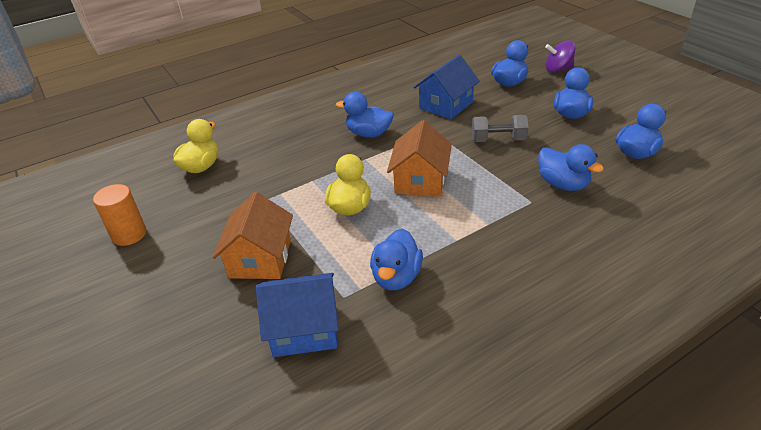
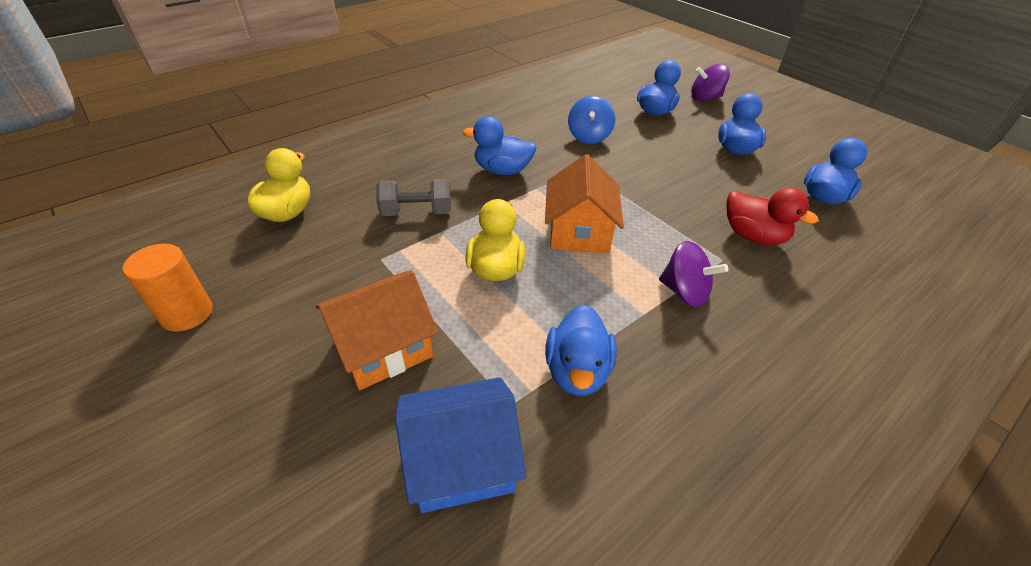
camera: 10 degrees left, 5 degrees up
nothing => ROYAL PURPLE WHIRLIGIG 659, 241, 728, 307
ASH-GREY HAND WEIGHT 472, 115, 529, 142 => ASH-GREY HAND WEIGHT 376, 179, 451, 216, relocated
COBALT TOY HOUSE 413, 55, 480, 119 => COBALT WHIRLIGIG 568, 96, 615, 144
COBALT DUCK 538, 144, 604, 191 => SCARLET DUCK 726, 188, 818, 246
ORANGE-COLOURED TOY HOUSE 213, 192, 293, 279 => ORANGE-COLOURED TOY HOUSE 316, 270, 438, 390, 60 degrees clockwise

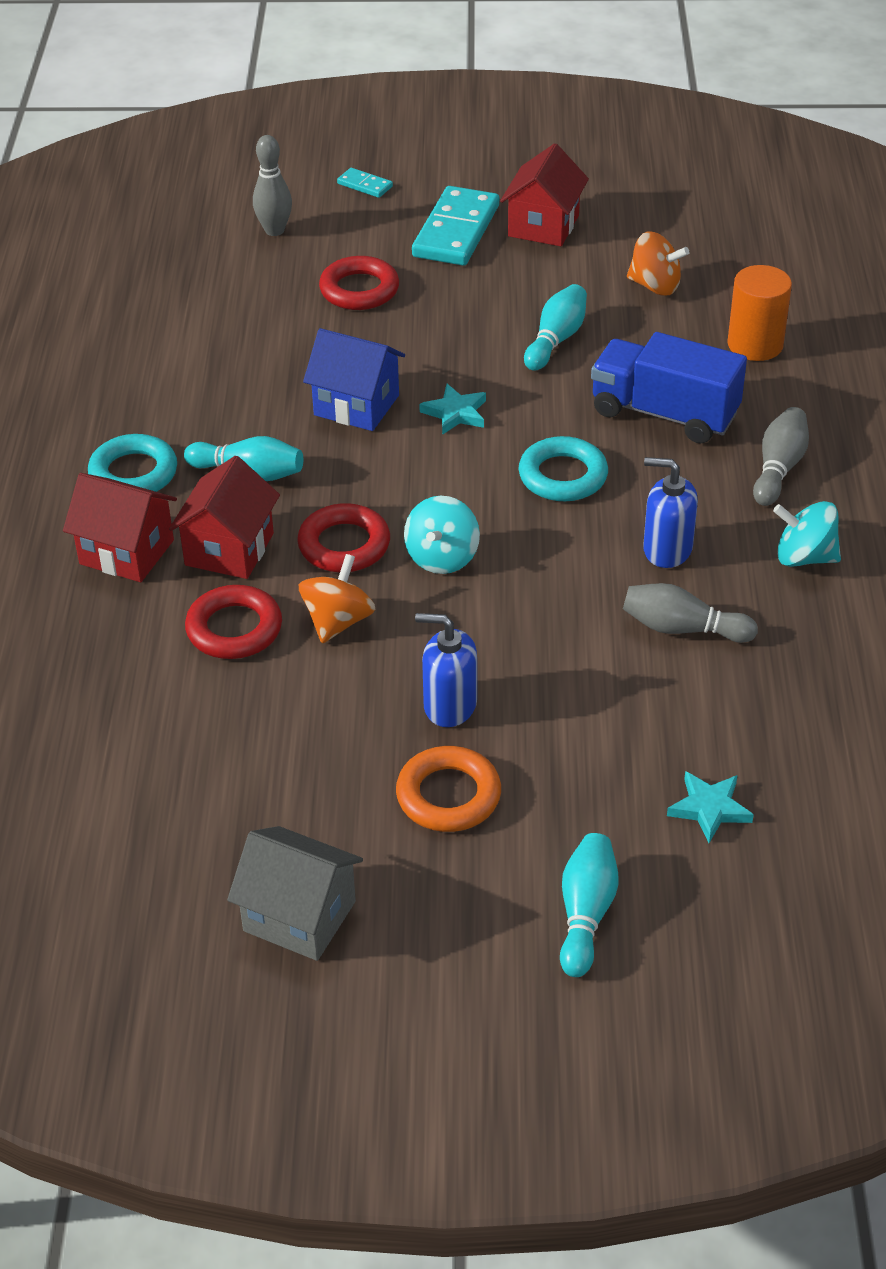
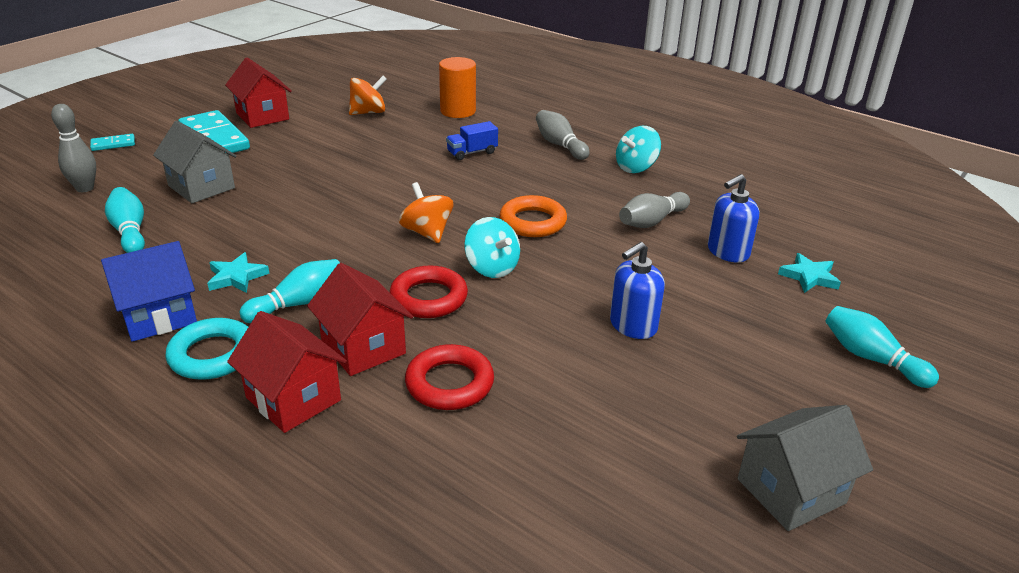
camera: 55 degrees left, 10 degrees down
AQUA RING 519, 436, 608, 501 => nothing
ORANGE-COLOURED WHIRLIGIG 299, 554, 375, 643 => ORANGE-COLOURED WHIRLIGIG 399, 182, 453, 243, relocated
COBALT TOY HOUSE 303, 328, 405, 431 => COBALT TOY HOUSE 101, 241, 197, 342, relocated
ORANGE-COLOURED RING 396, 746, 501, 832 => ORANGE-COLOURED RING 499, 195, 567, 237, relocated
AQUA FIVE-POINTED STAR 419, 384, 486, 435 => AQUA FIVE-POINTED STAR 207, 252, 270, 293, relocated
AQUA BOWLING PIN 524, 284, 587, 371 => AQUA BOWLING PIN 105, 187, 145, 253, relocated
COBALT SOAP DISPENSER 643, 457, 698, 568 => COBALT SOAP DISPENSER 708, 174, 759, 263, relocated
SCARLET RING 319, 256, 399, 310 => ASH-GREY TOY HOUSE 153, 121, 236, 203
SCARLET TOY HOUSE 63, 473, 177, 582 => SCARLET TOY HOUSE 227, 311, 347, 433, 75 degrees clockwise
COBALT TOY TRUCK 591, 332, 747, 443 => COBALT TOY TRUCK 446, 121, 498, 160, x0.51

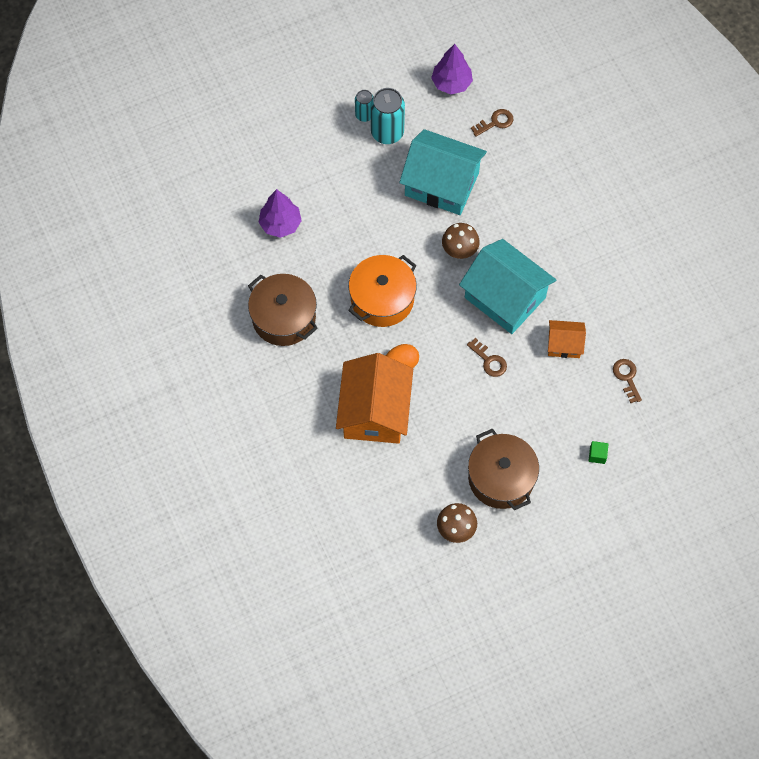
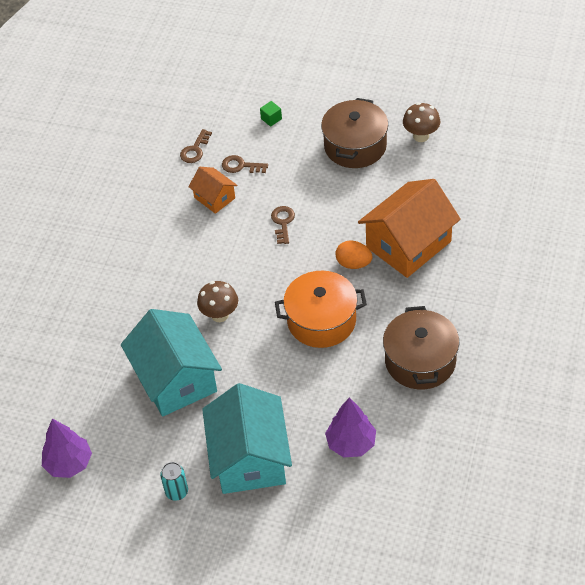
camera: 135 degrees left, 15 degrees down
AQUA TIN 371, 88, 405, 144 => nothing
AQUA TOY HOUSE 459, 239, 556, 334 => AQUA TOY HOUSE 202, 383, 292, 494, relocated
RUSSET KEY 471, 109, 514, 137 => RUSSET KEY 222, 155, 268, 173, relocated

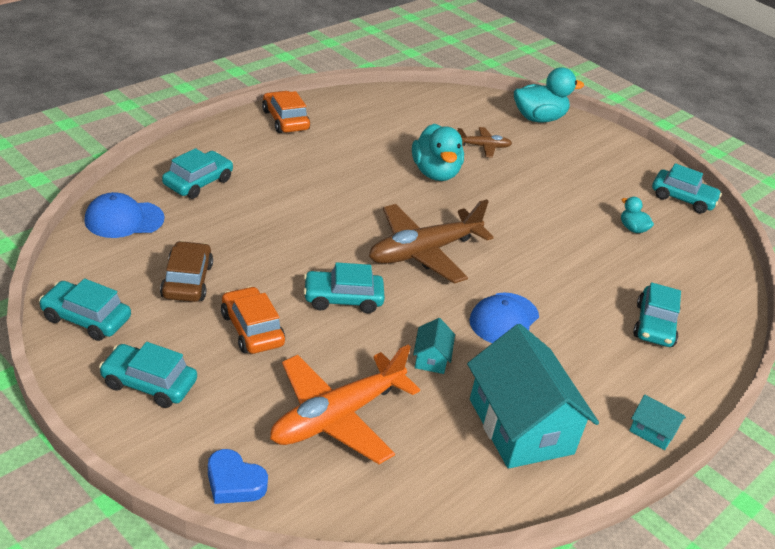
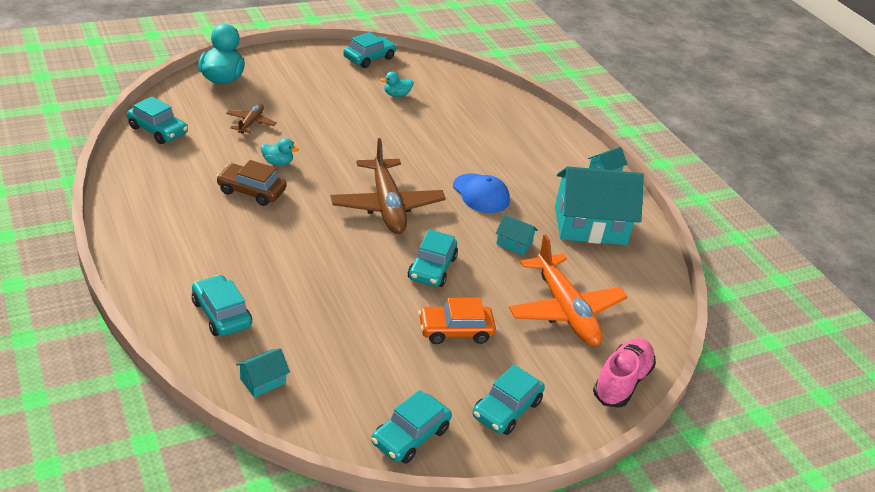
camera: 70 degrees left, 0 degrees up
ORANGE-COLOURED AUTOMOBILE 262, 91, 310, 133 => nothing
RUSSET AUTOMOBILE 160, 241, 213, 302 => RUSSET AUTOMOBILE 216, 160, 287, 206, relocated
AQUA AUTOMOBILE 633, 282, 681, 347 => AQUA AUTOMOBILE 127, 96, 188, 144, relocated
COBALT CAP 84, 192, 164, 238 => AQUA TOY HOUSE 236, 348, 290, 397
COBALT HEART SHAPE 208, 449, 268, 504 => ROSY SNEAKER 593, 338, 656, 408
AQUA DUCK 412, 124, 464, 181 => AQUA DUCK 261, 138, 299, 165, x0.51

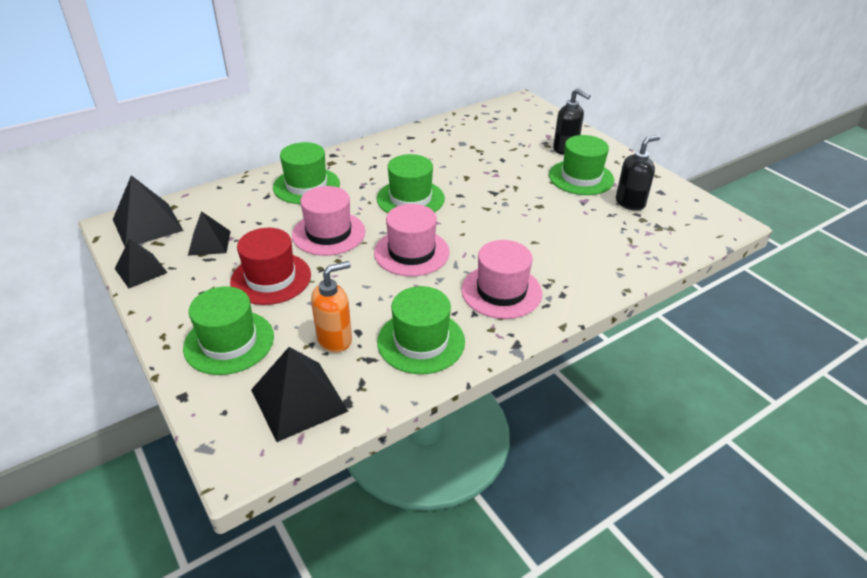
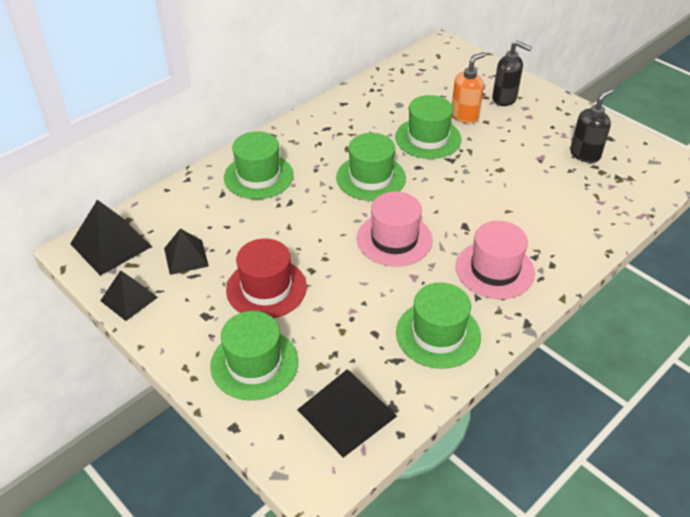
camera: 10 degrees left, 5 degrees up
ROSY TOP HAT 292, 186, 365, 256 => nothing
ORANGE-COLOURED SOAP DISPENSER 311, 261, 352, 352 => ORANGE-COLOURED SOAP DISPENSER 452, 52, 486, 124, relocated
LEAF-GREEN TOP HAT 549, 135, 614, 195 => LEAF-GREEN TOP HAT 395, 95, 461, 159, relocated

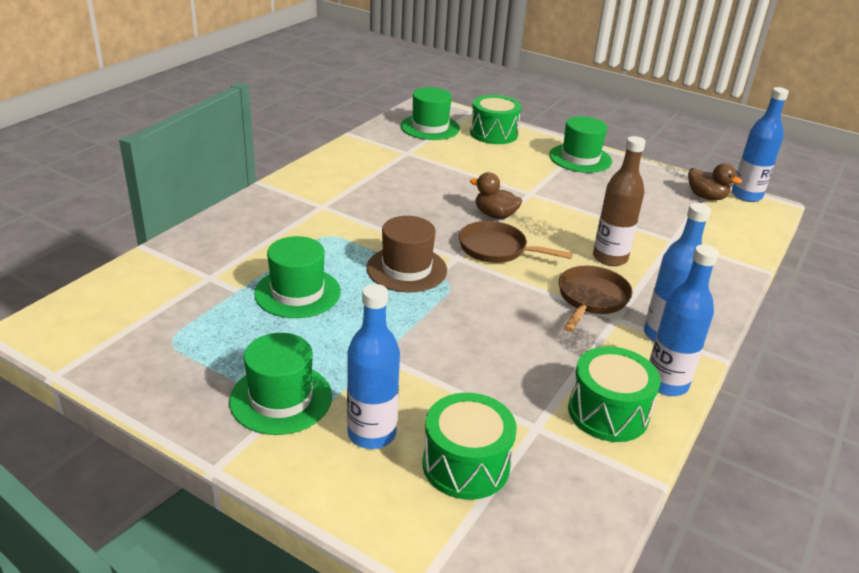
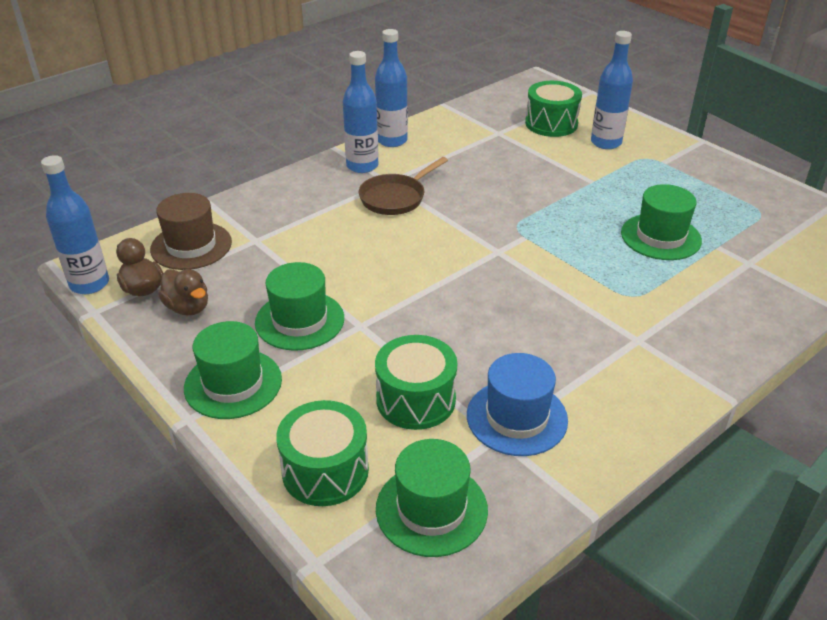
camera: 160 degrees left, 5 degrees up
RUSSET SKILLET 459, 221, 573, 263 => nothing
RUSSET FLASK 593, 136, 646, 266 => nothing
nothing => COBALT TOP HAT 467, 353, 568, 456
LEAF-GREEN TOP HAT 229, 333, 332, 435 => LEAF-GREEN TOP HAT 255, 262, 344, 351, relocated
RUSSET TOP HAT 367, 216, 447, 292 => RUSSET TOP HAT 150, 193, 232, 270, relocated
RUSSET DUCK 470, 172, 522, 219 => RUSSET DUCK 158, 269, 208, 316, relocated
LEAF-GREEN DRUM 568, 346, 661, 442 => LEAF-GREEN DRUM 375, 335, 457, 430, relocated

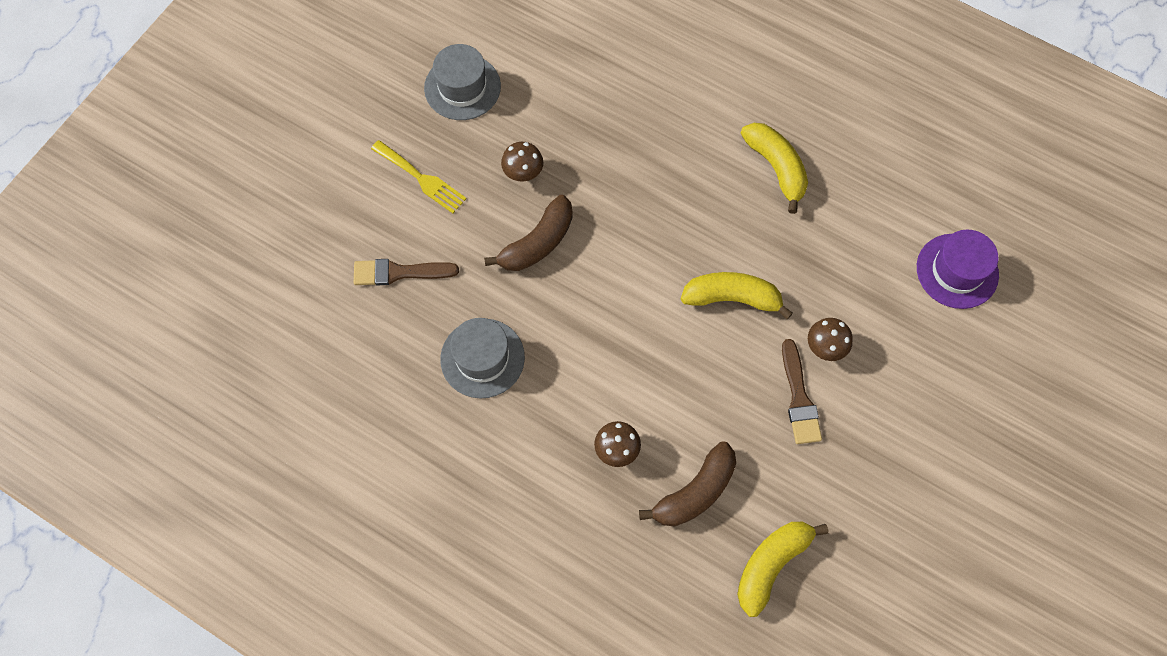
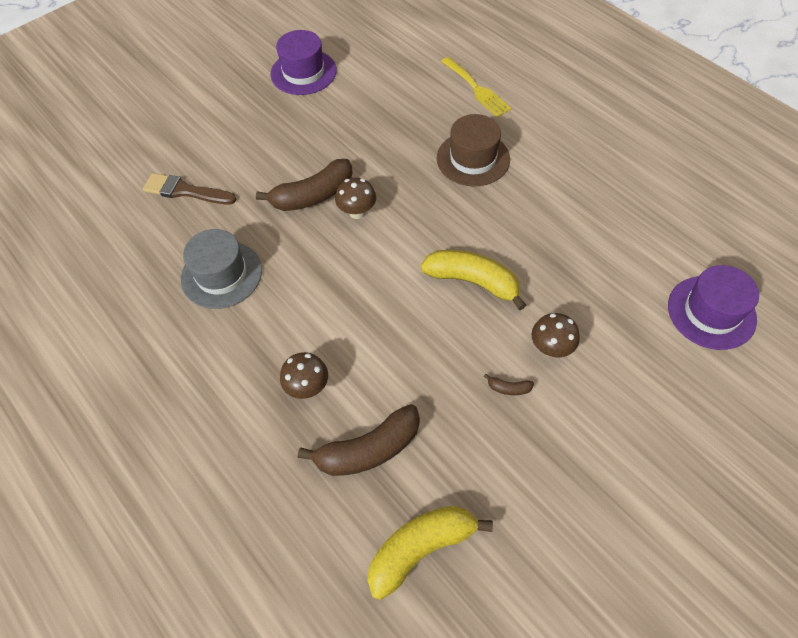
camera: 20 degrees right, 10 degrees down
YELLOW BANANA 741, 123, 808, 214 => nothing
nothing => RUSSET TOP HAT 437, 114, 510, 187
YELLOW FORK 371, 140, 467, 214 => YELLOW FORK 441, 57, 512, 117, relocated
RUSSET TOADSTOOL 501, 142, 543, 182 => RUSSET TOADSTOOL 335, 178, 376, 219, relocated
RUSSET BRUSH 782, 339, 822, 444 => RUSSET BANANA 484, 374, 534, 395
ASH-GREY TOP HAT 424, 44, 501, 120 => ROYAL PURPLE TOP HAT 271, 30, 337, 95

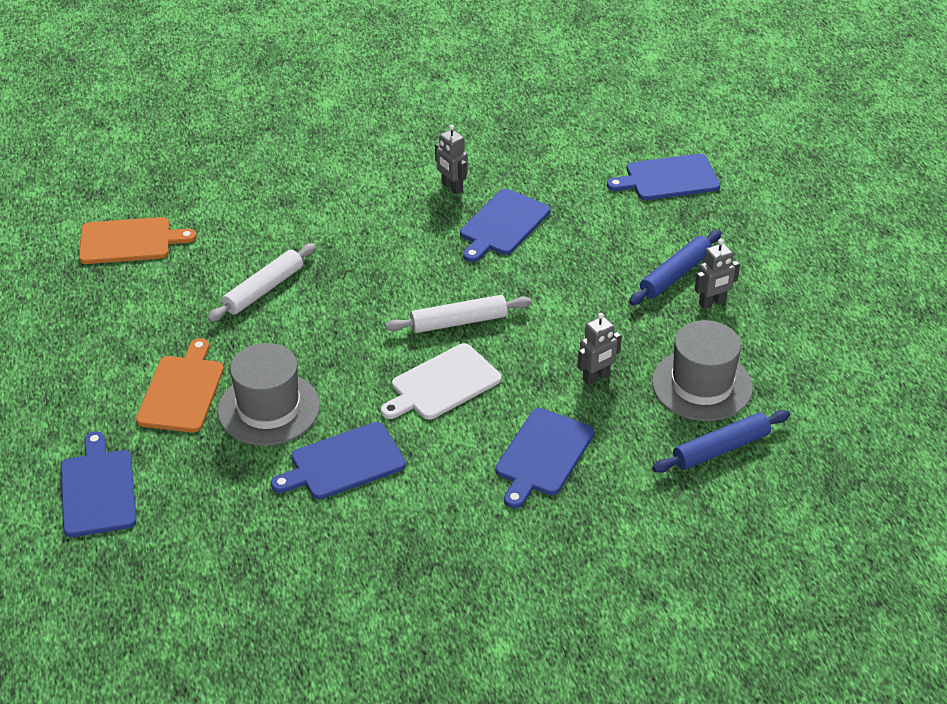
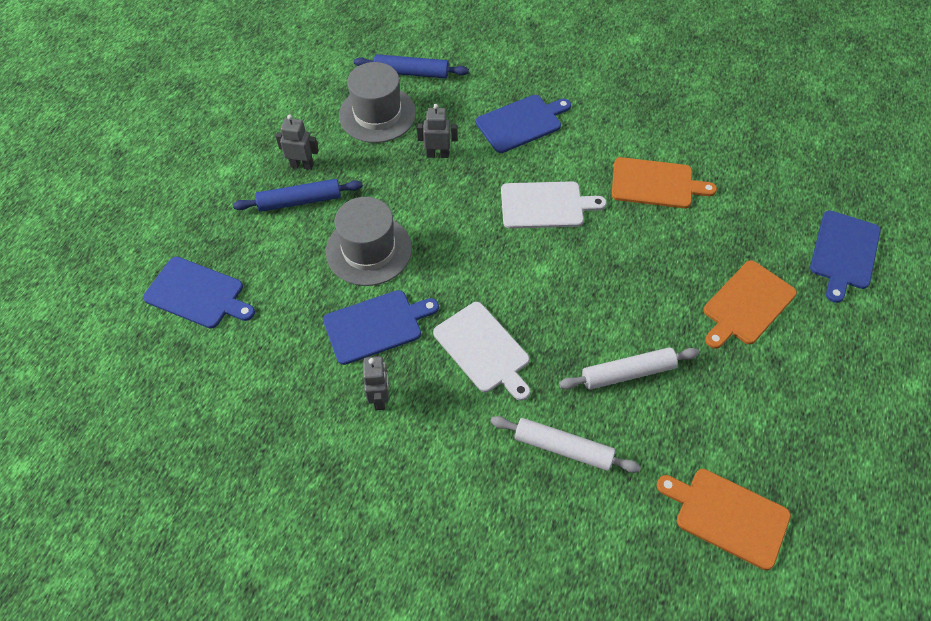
camera: 145 degrees left, 15 degrees up
nothing => SNOW-WHITE CUTTING BOARD 433, 302, 530, 401
ASH-GREY TOP HAT 218, 343, 320, 446 => ASH-GREY TOP HAT 326, 197, 412, 286, relocated
SNOW-WHITE DOUGH ROLLER 385, 295, 531, 333 => SNOW-WHITE DOUGH ROLLER 490, 416, 641, 473, relocated
COBALT CUTTING BOARD 271, 422, 406, 499 => ORANGE-COLOURED CUTTING BOARD 612, 157, 717, 208

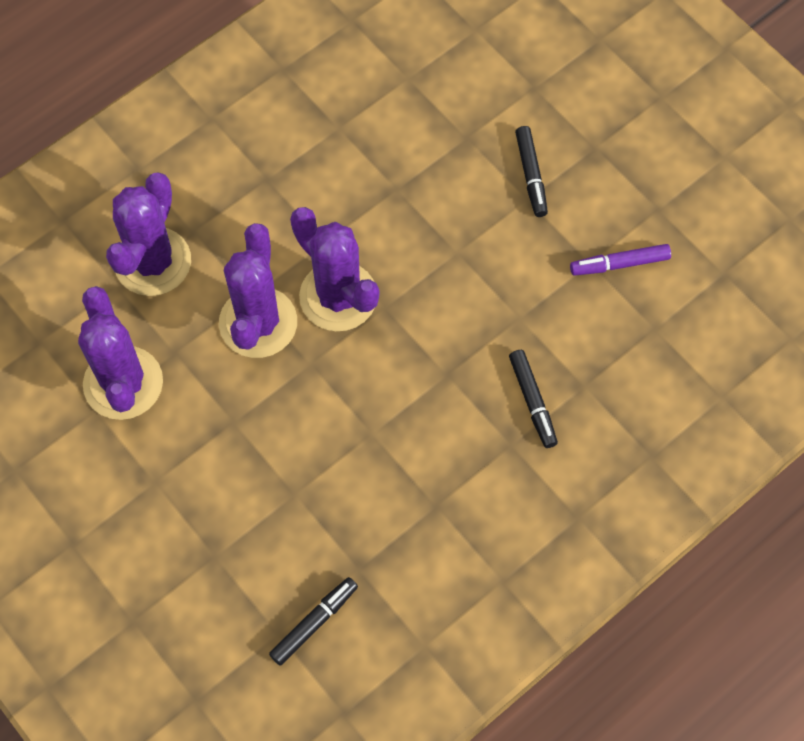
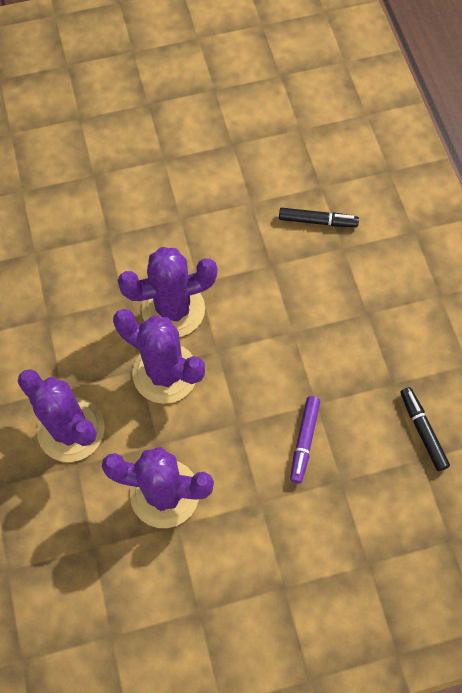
camera: 65 degrees left, 0 degrees up
EBONY MARKER 515, 126, 548, 217 => nothing
ROYAL PURPLE MARKER 570, 244, 671, 276 => ROYAL PURPLE MARKER 290, 396, 320, 483, relocated

